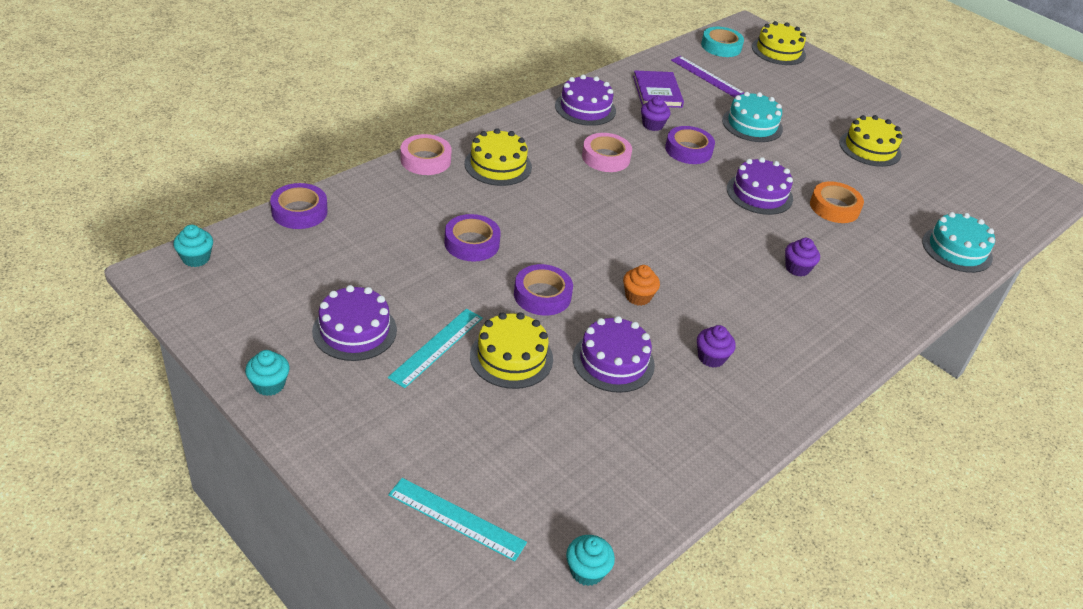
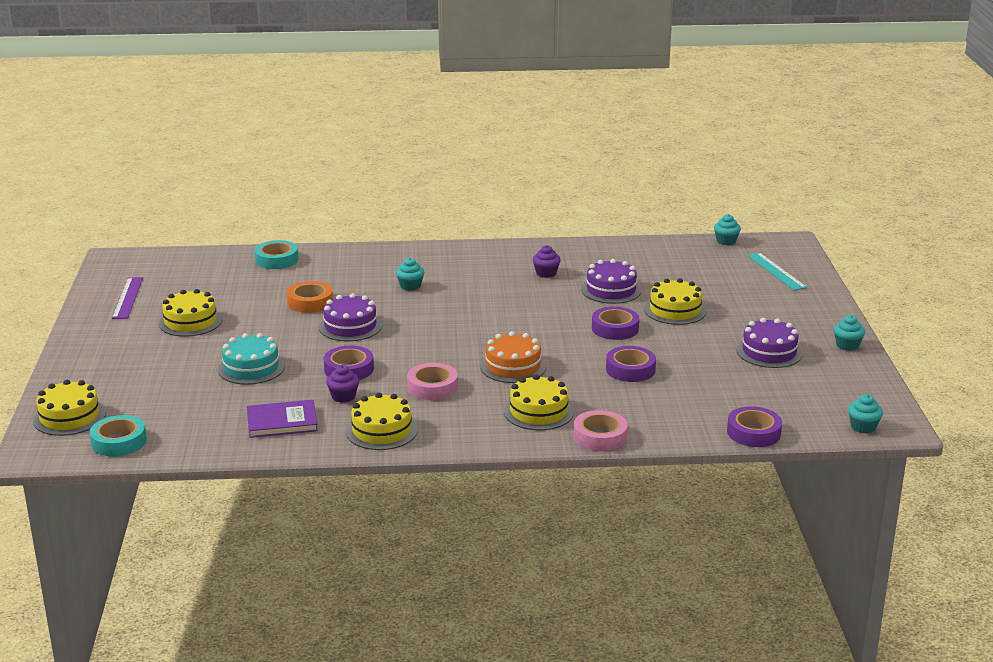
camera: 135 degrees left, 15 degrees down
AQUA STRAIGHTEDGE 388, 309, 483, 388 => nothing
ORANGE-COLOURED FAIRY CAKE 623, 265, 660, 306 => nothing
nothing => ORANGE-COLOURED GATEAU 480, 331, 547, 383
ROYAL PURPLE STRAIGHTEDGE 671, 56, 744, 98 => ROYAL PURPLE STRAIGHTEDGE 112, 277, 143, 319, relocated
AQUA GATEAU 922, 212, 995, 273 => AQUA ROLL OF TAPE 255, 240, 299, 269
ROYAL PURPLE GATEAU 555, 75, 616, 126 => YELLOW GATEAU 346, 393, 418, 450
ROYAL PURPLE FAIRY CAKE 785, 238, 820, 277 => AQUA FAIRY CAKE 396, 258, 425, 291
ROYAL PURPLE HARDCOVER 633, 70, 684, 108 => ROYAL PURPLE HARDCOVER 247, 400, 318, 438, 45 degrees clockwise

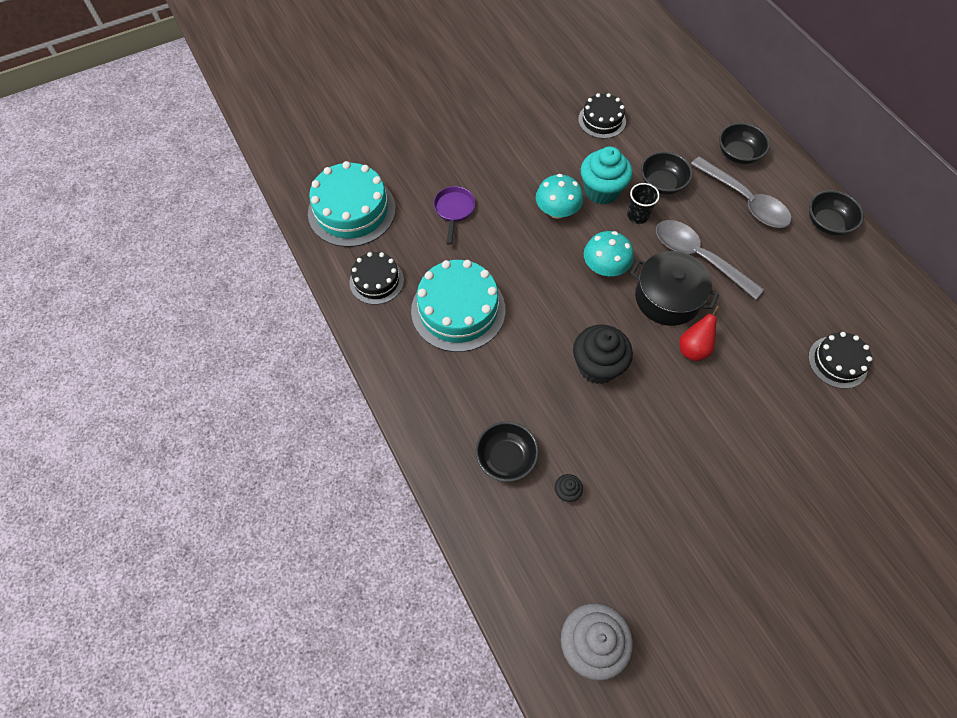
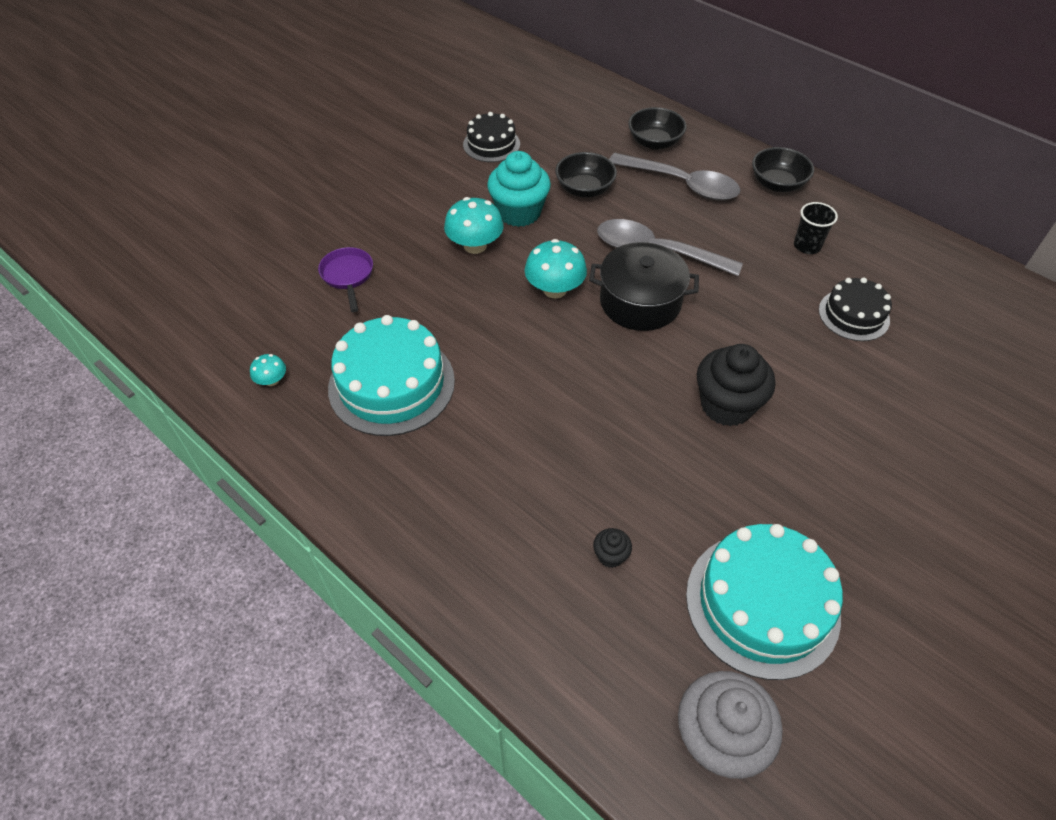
camera: 20 degrees left, 10 degrees down
EBONY DEEP DISH 475, 421, 539, 482 => nothing
SCARLET TOY PEAR 679, 305, 720, 361 => nothing
AQUA GATEAU 308, 161, 396, 247 => AQUA GATEAU 686, 524, 843, 680, relocated
EBONY FAIRY CAKE 573, 325, 633, 384 => EBONY FAIRY CAKE 697, 344, 775, 426, relocated
EBONY CUP 627, 183, 660, 224 => EBONY CUP 794, 202, 838, 254, relocated
EBONY GATEAU 349, 252, 404, 305 => AQUA TOADSTOOL 250, 354, 286, 386

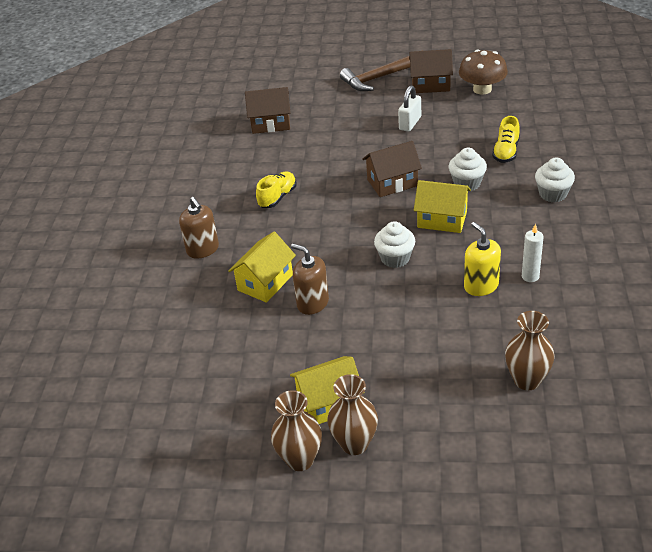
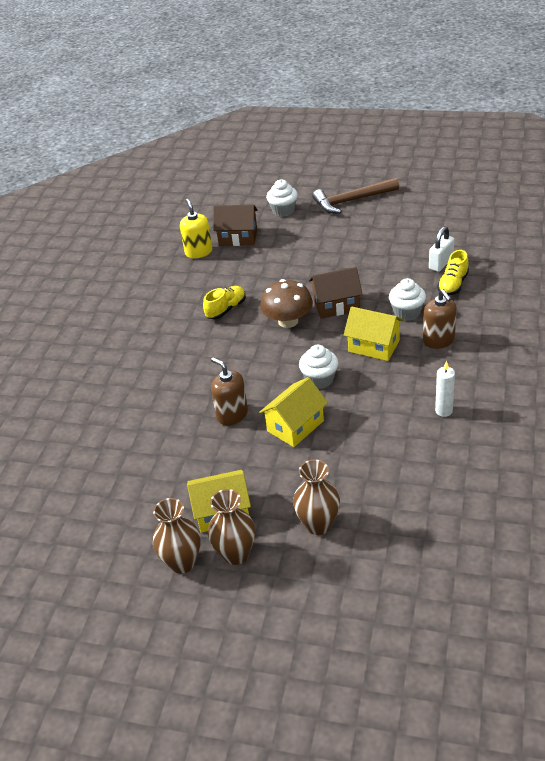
camera: 10 degrees right, 0 degrees up
RUSSET TOY HOUSE 409, 49, 453, 93 => nothing
RUSSET SOAP DISPENSER 179, 197, 219, 259 => RUSSET SOAP DISPENSER 423, 289, 457, 349, relocated
YELLOW TOY HOUSE 228, 232, 296, 303 => YELLOW TOY HOUSE 259, 377, 328, 447, relocated
SNOW-WHITE SMALL LOCK 398, 85, 421, 132 => SNOW-WHITE SMALL LOCK 429, 226, 454, 272, relocated
RUSSET TOADSTOOL 459, 49, 508, 94 => RUSSET TOADSTOOL 260, 279, 313, 328, relocated
YELLOW SOAP DISPENSER 464, 222, 501, 296 => YELLOW SOAP DISPENSER 180, 199, 212, 258, relocated
RUSSET VASE 505, 311, 555, 390 => RUSSET VASE 293, 460, 340, 535, relocated
SNOW-WHITE FAIRY CAKE 535, 158, 575, 203 => SNOW-WHITE FAIRY CAKE 266, 179, 298, 217, relocated

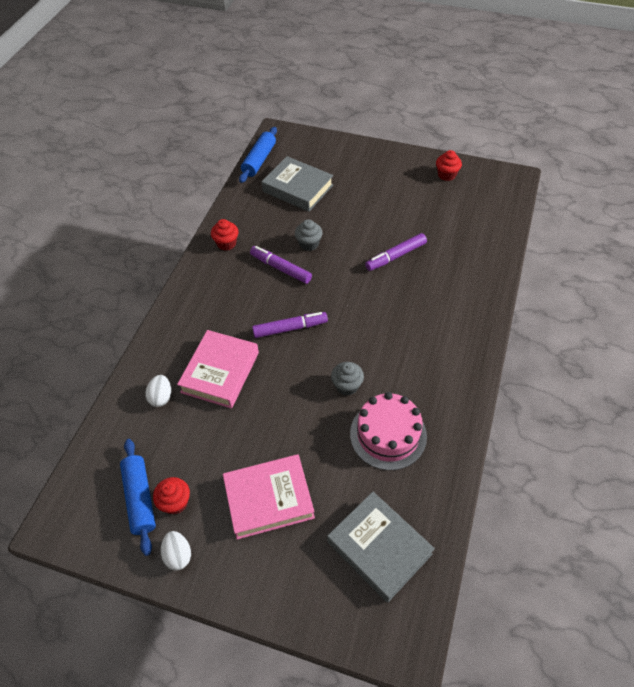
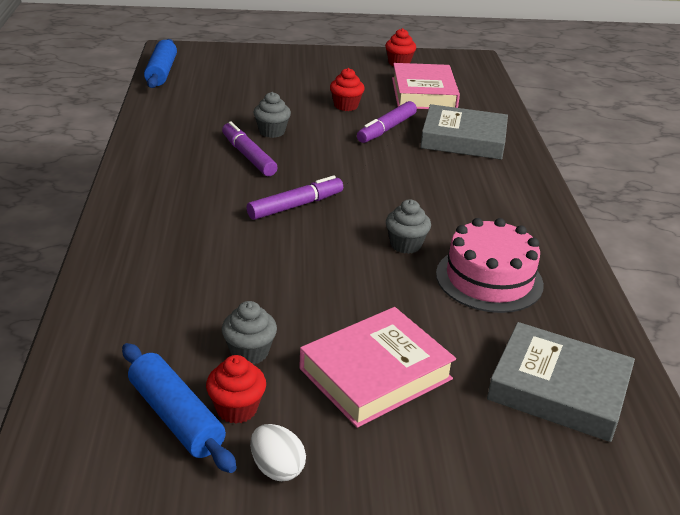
camera: 25 degrees left, 20 degrees down
SNOW-WHITE EGG 145, 375, 171, 407 => nothing
nothing => ASH-GREY FAIRY CAKE 222, 301, 277, 365
ROSY HARDCOVER 177, 330, 259, 408 => ROSY HARDCOVER 392, 63, 460, 109, relocated
SCARLET FAIRY CAKE 211, 219, 238, 251 => SCARLET FAIRY CAKE 330, 68, 365, 111, relocated
ASH-GREY HARDCOVER 262, 156, 333, 212 => ASH-GREY HARDCOVER 420, 104, 508, 160, relocated
ROYAL PURPLE MARKER 250, 246, 312, 284 => ROYAL PURPLE MARKER 222, 121, 278, 176, 45 degrees clockwise

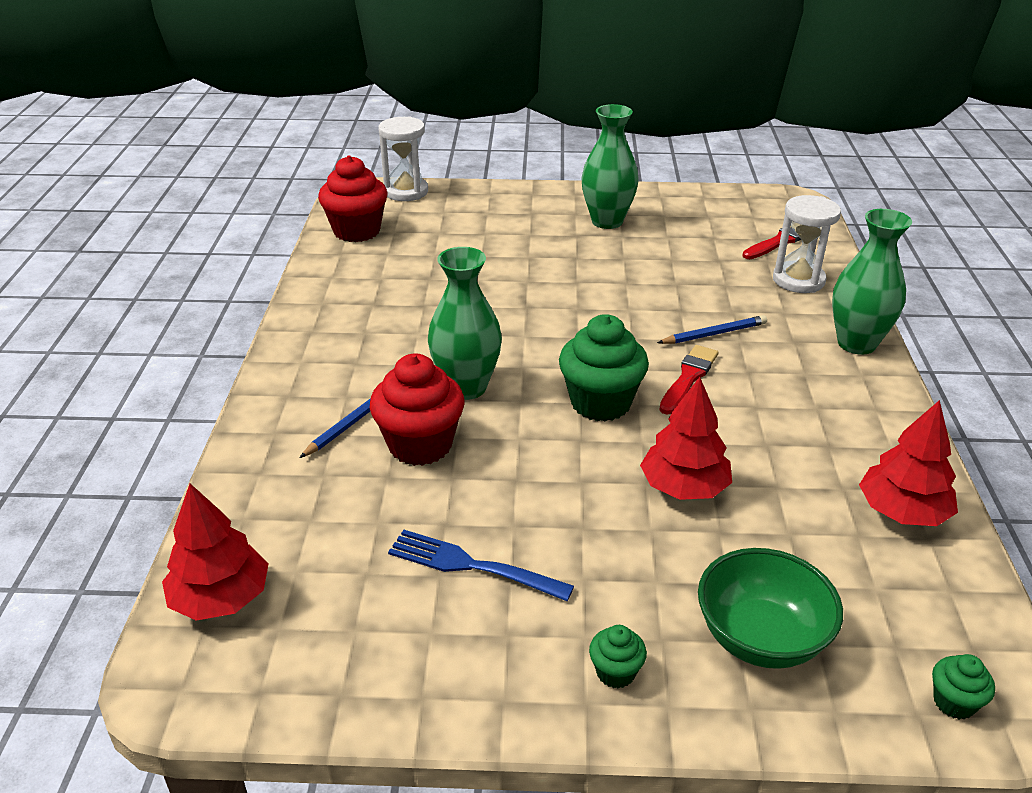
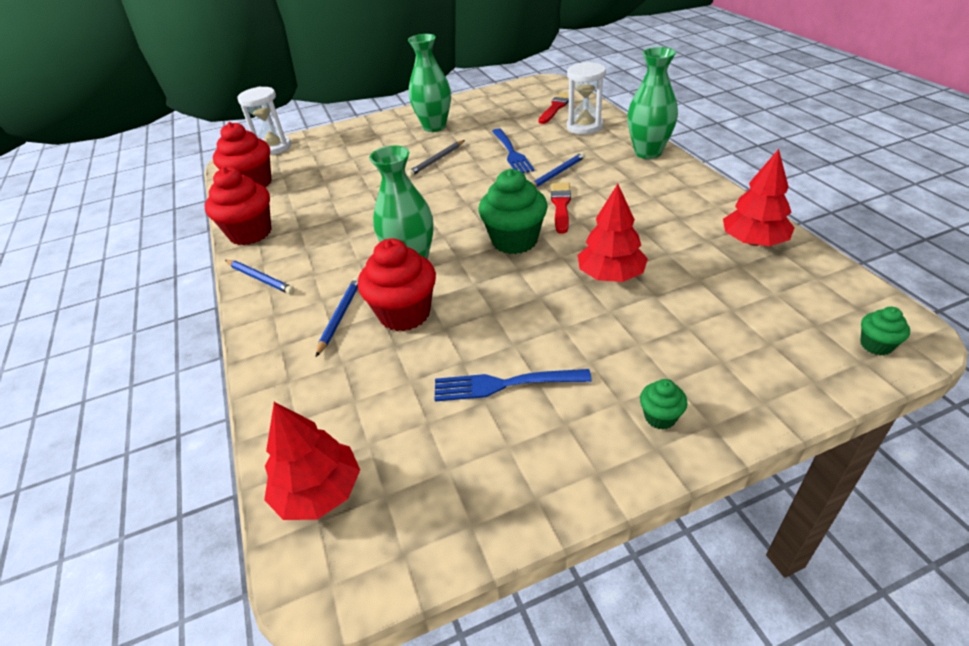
camera: 20 degrees left, 5 degrees up
LEAF-GREEN DEEP DISH 698, 548, 843, 669 => nothing
nothing => SCARLET FAIRY CAKE 205, 167, 271, 245
nothing => COBALT PENCIL 225, 260, 295, 294
nothing => ASH-GREY PENCIL 407, 140, 465, 177
nothing => COBALT FORK 492, 128, 535, 173

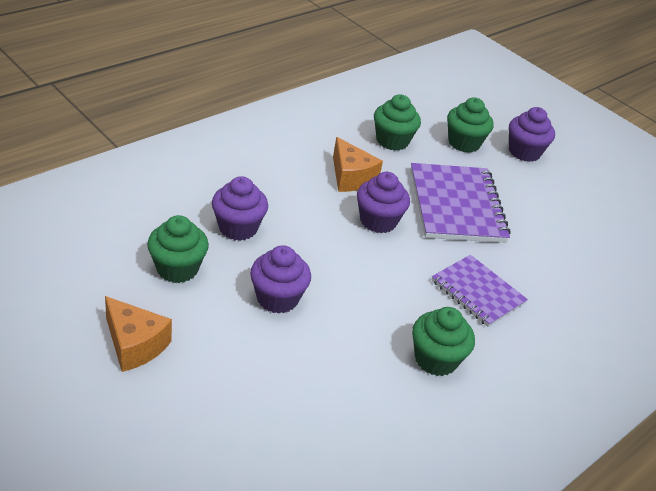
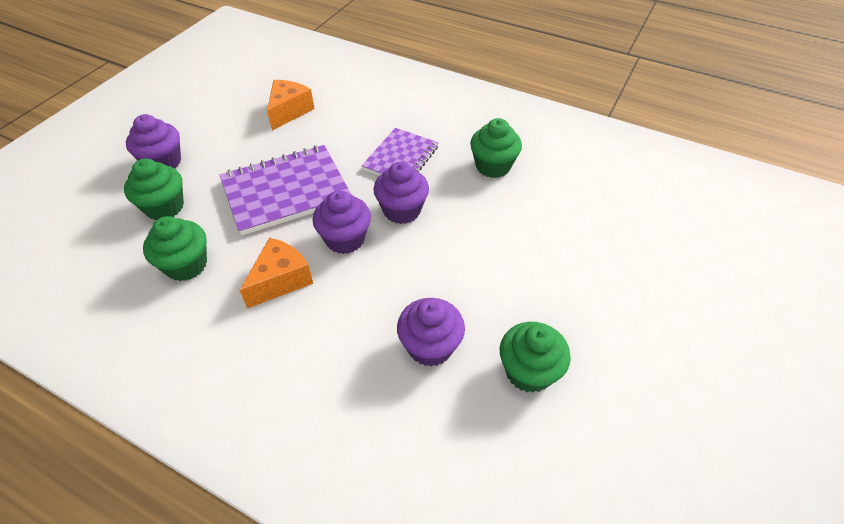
camera: 105 degrees left, 10 degrees up
ORANGE-COLOURED CHEESE WEDGE 105, 296, 172, 372 => ORANGE-COLOURED CHEESE WEDGE 267, 80, 314, 131, relocated
ROYAL PURPLE FAIRY CAKE 250, 245, 311, 314 => ROYAL PURPLE FAIRY CAKE 373, 162, 429, 224, relocated

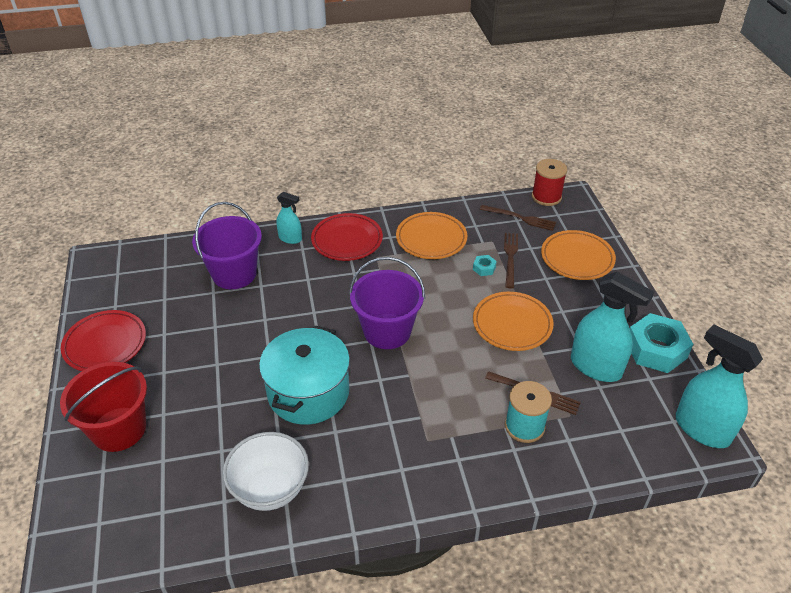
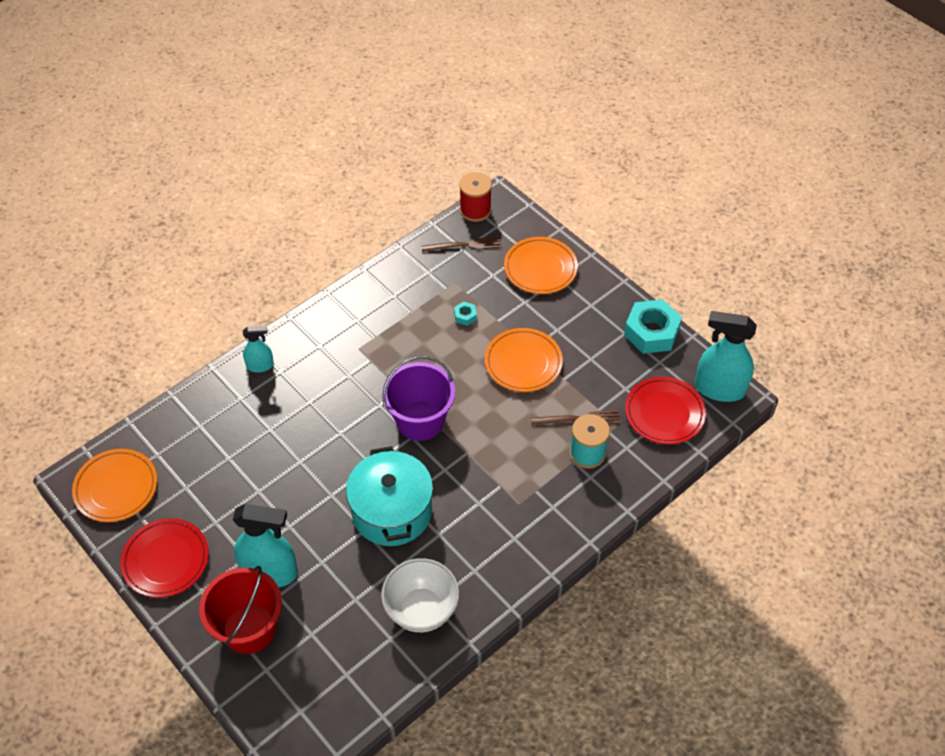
camera: 30 degrees left, 10 degrees up
ROYAL PURPLE PAIL 192, 202, 262, 289 => nothing
RUSSET FORK 504, 233, 518, 288 => nothing
SCARLET DINNER PLATE 311, 213, 383, 261 => SCARLET DINNER PLATE 625, 377, 706, 445, relocated
ORANGE-COLOURED DINNER PLATE 396, 212, 467, 259 => ORANGE-COLOURED DINNER PLATE 72, 449, 157, 522, relocated
AQUA SPRAYER 571, 272, 654, 382 => AQUA SPRAYER 233, 504, 298, 587, relocated

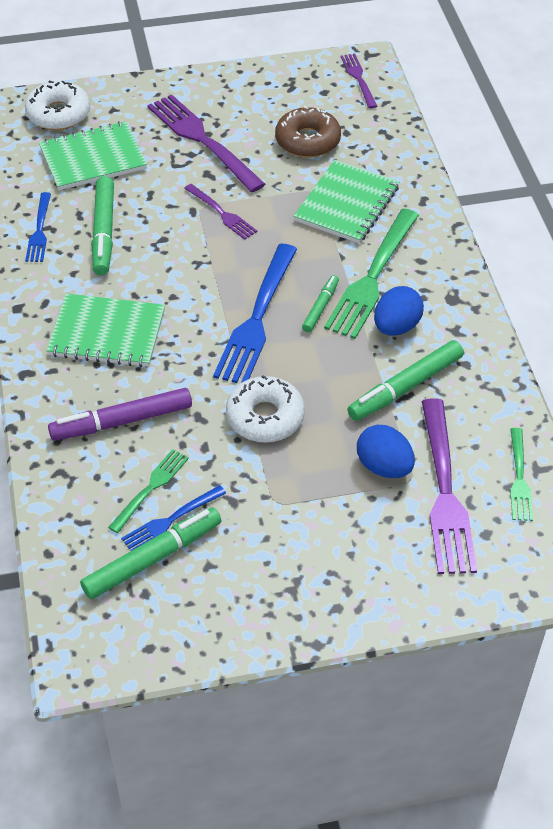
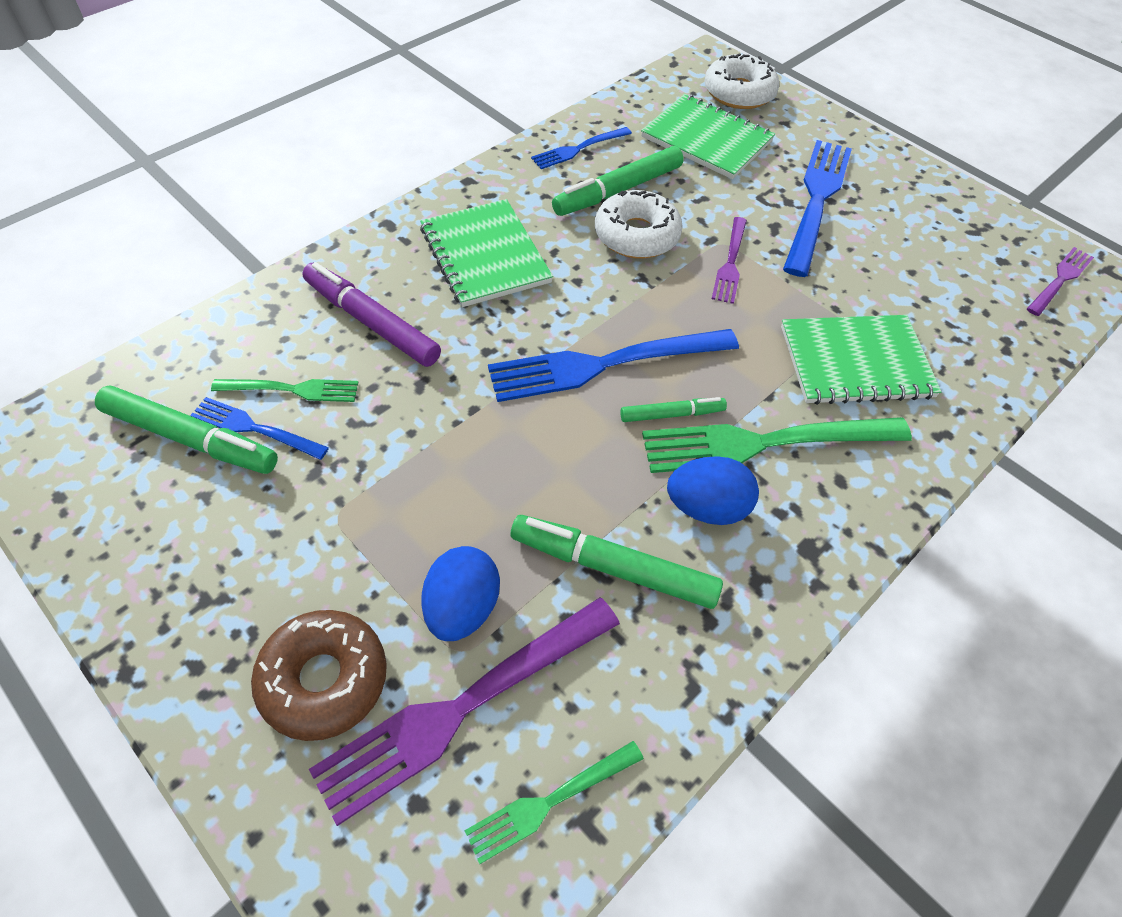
camera: 55 degrees right, 5 degrees up
SNOW-WHITE GLAZED DONUT 226, 375, 305, 443 => SNOW-WHITE GLAZED DONUT 595, 190, 683, 259, relocated
RUSSET GLAZED DONUT 275, 106, 341, 158 => RUSSET GLAZED DONUT 251, 610, 387, 741, relocated
ROYAL PURPLE FORK 147, 94, 265, 192 => COBALT FORK 783, 140, 852, 277

